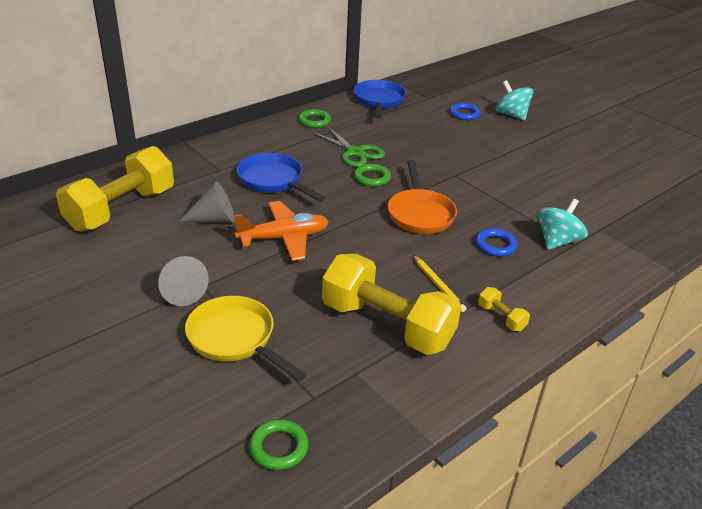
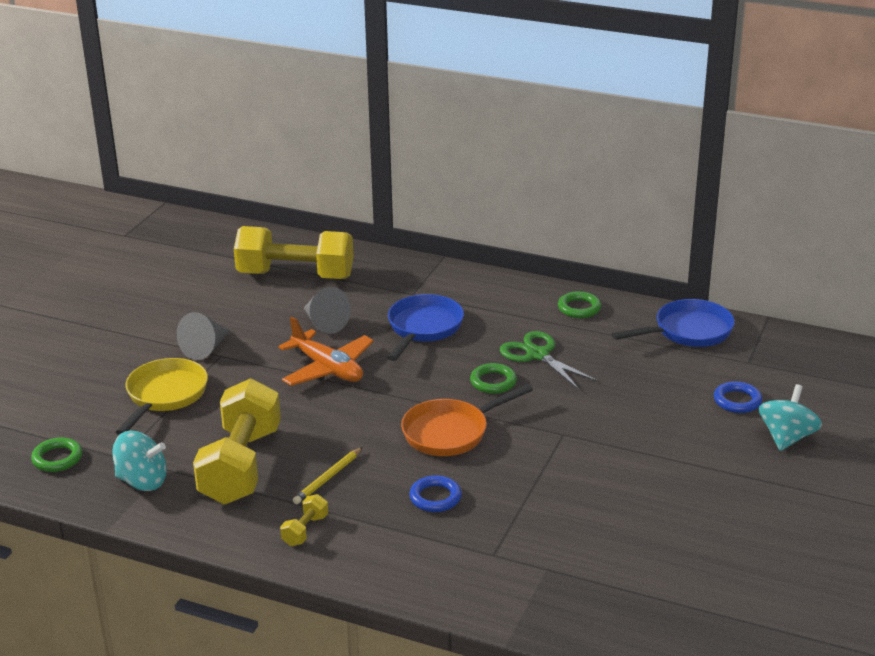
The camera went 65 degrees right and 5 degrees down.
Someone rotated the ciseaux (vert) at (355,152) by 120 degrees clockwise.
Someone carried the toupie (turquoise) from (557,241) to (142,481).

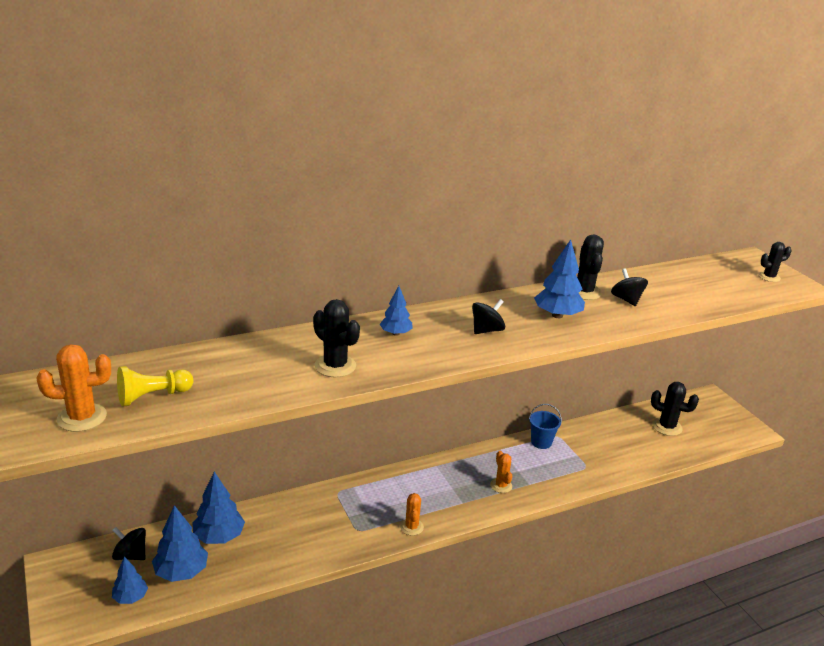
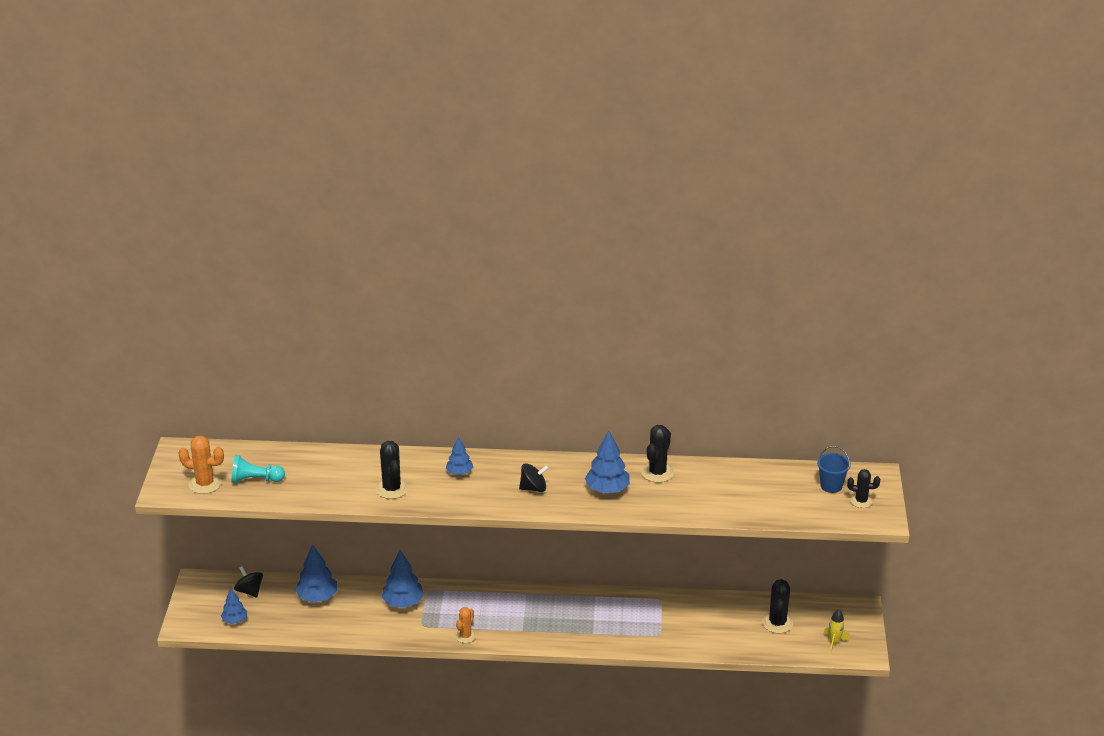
The camera went 30 degrees right and 5 degrees up.
Someone repainted the pion (jaune) at (152,396), which became the pion (turquoise) at (255,480).
Someone carried the arbre (bleu) from (181,572) to (403,602).
Someone took away the cactus (orange) at (501,485).
Someone carried the seau (bleu) from (541,442) to (831,486).
Someone took away the toupie (noir) at (626,300).
Someone rotated the cactus (noir) at (667,427) by 45 degrees clockwise.
Someone put down the fusée (jaune) at (834,642).

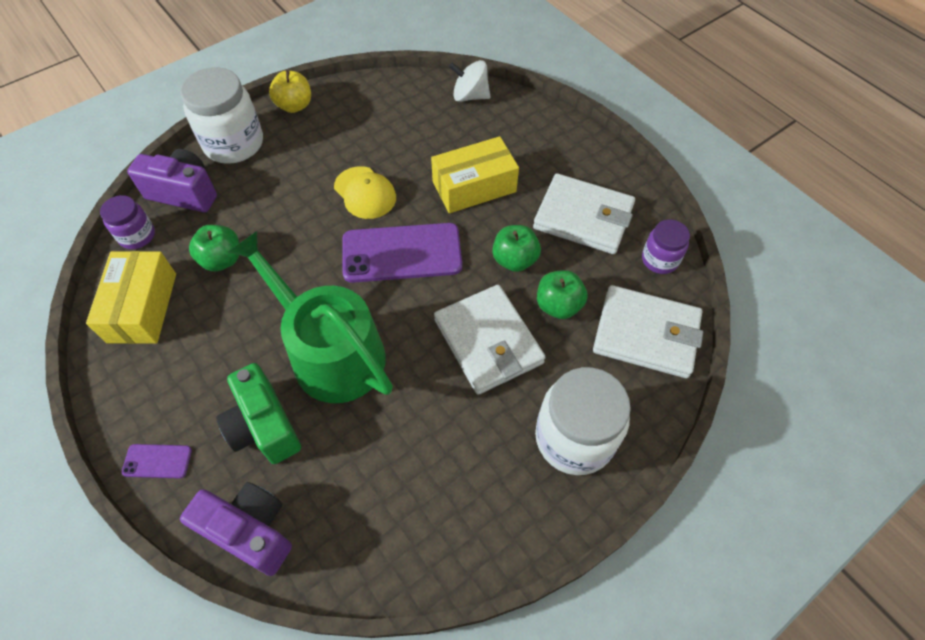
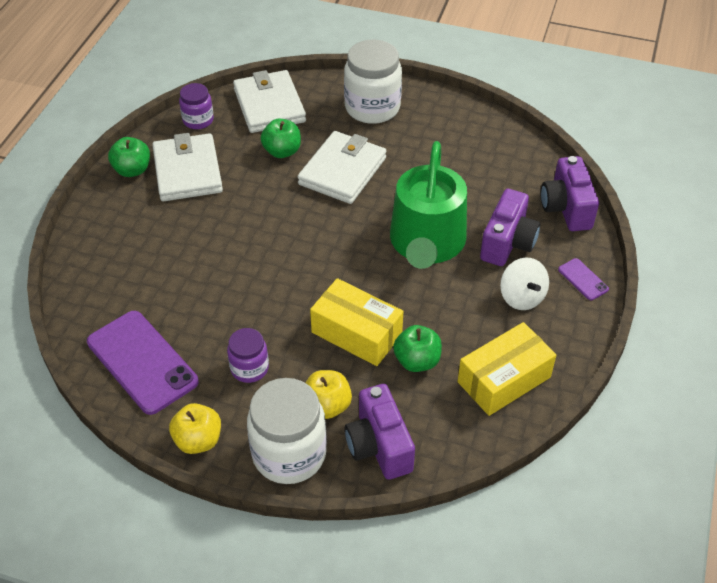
The camera went 125 degrees left and 10 degrees down.
Someone carried the bocal (violet) from (137,236) to (249,368).
Someone repainted the appareil photo (vert) at (264,426), which became the appareil photo (violet) at (507,243).
Someone took away the casquette (jaune) at (365,193).
Someone carried the téléphone (violet) from (402,253) to (142,362).
Someone carried the boîte (jaune) from (474,187) to (356,333).
Someone carried the toupie (blanc) from (470,96) to (522,297).
Someone carried the pomme (vert) from (514,260) to (132,170).
Someone put down the pomme (jaune) at (327,406).

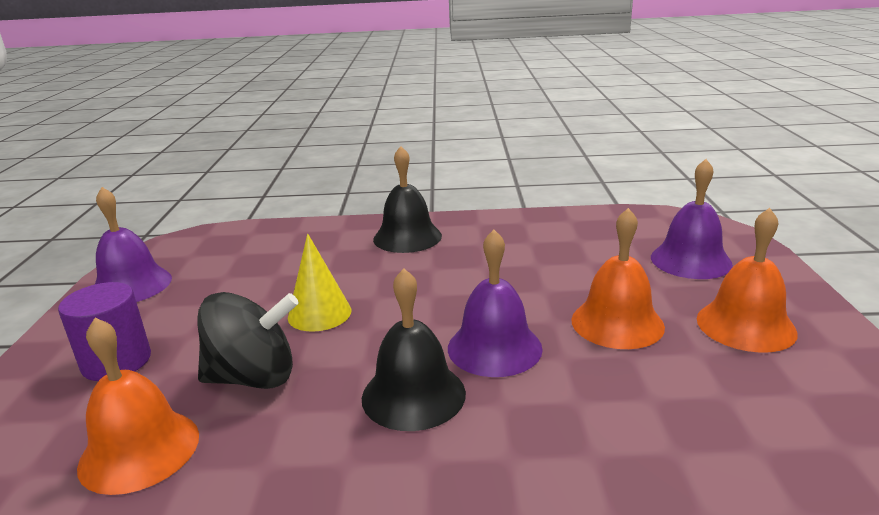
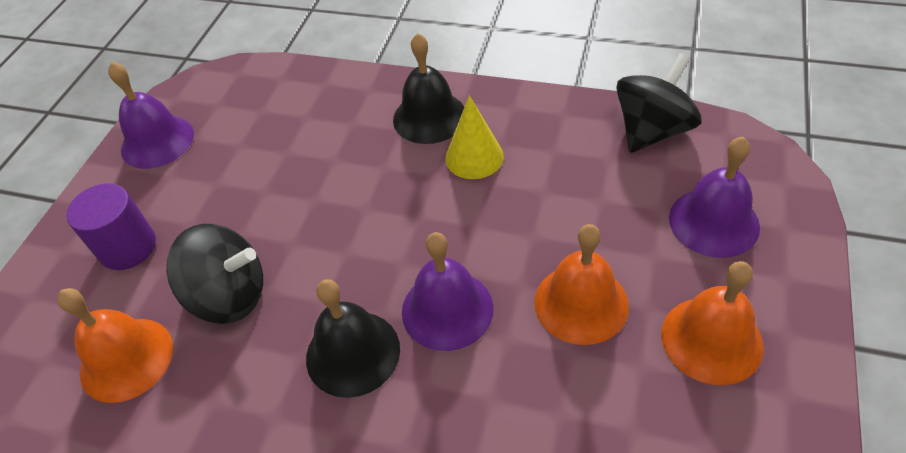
The camera went 20 degrees right and 25 degrees up.
Someone carried the cône (jaune) from (319,313) to (474,157).
Someone put down the toupie (noir) at (652,131).

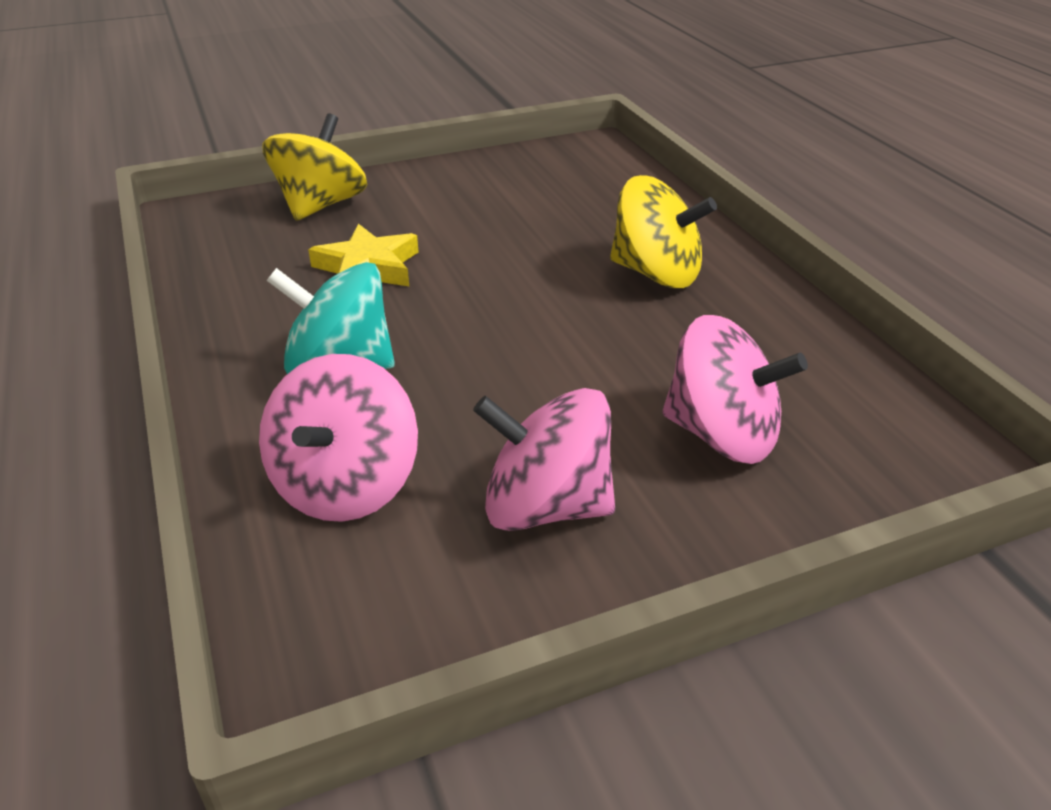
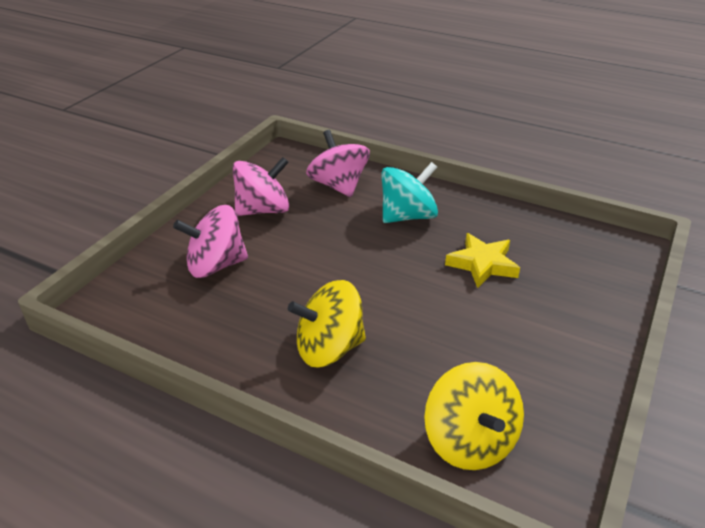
The camera went 140 degrees right and 0 degrees up.
Someone carried the toupie (jaune) from (321,205) to (470,441).

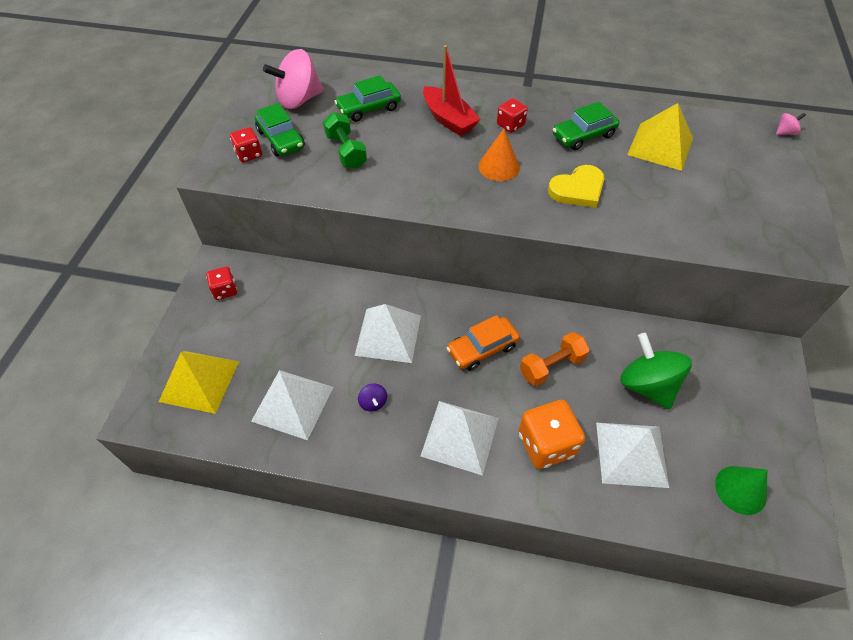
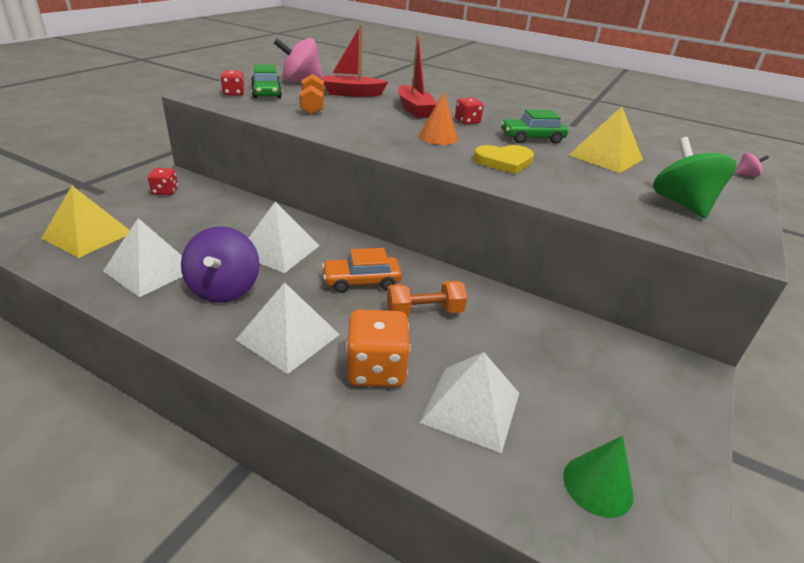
The camera went 15 degrees right and 20 degrees down.
Someone repainted the haltère (vert) at (346,151), which became the haltère (orange) at (312,106).
Someone swapped the voiture (vert) at (369,108) for the bateau (rouge) at (352,93).
Someone scaled the toupie (violet) at (373,402) by 2.34.
Someone carried the toupie (vert) from (647,385) to (682,204).

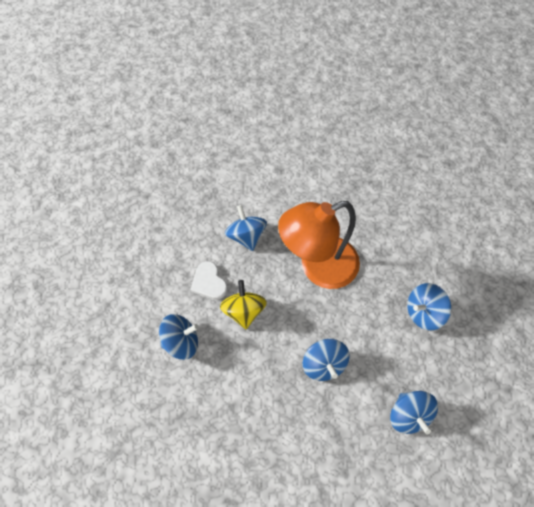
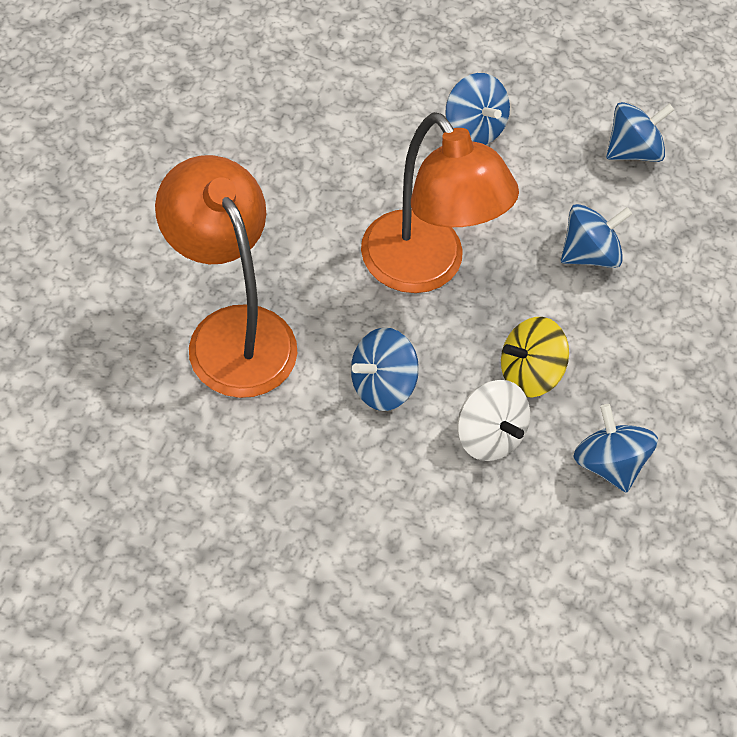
The camera went 105 degrees left and 5 degrees down.
Someone swapped the cœur (blanc) at (209,282) for the toupie (blanc) at (488,435).
Someone put down the lampe (orange) at (232,332).

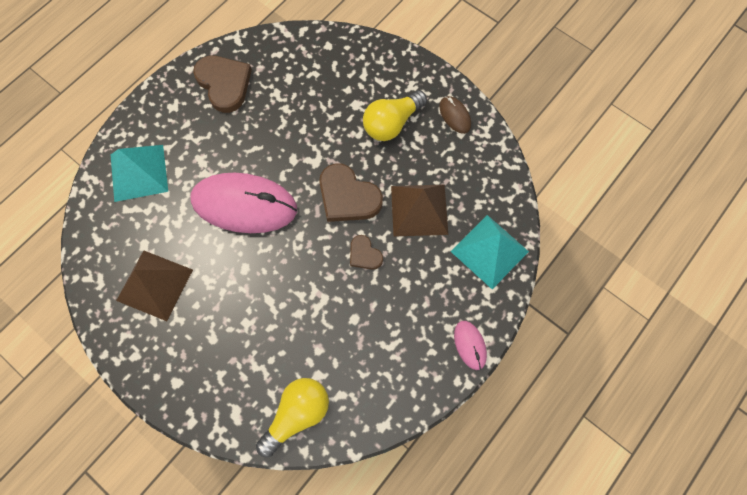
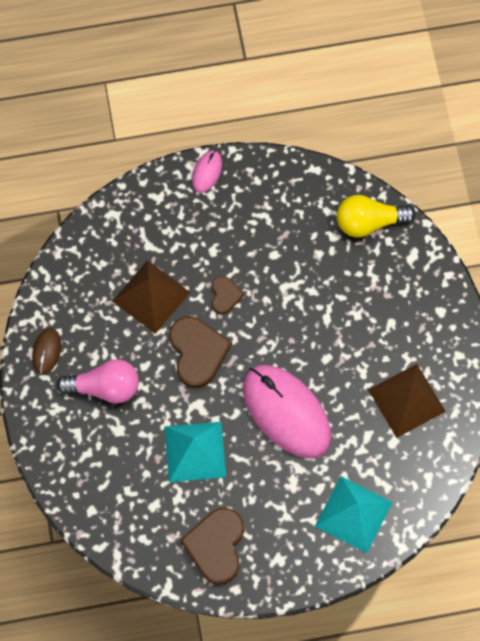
The camera went 140 degrees left and 0 degrees up.
Someone repainted the ampoule (jaune) at (392,123), which became the ampoule (rose) at (104,387).
Someone carried the pyramide (turquoise) from (489,251) to (195,451).

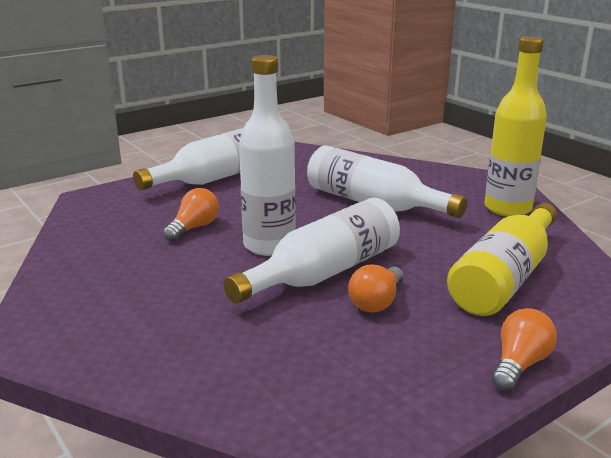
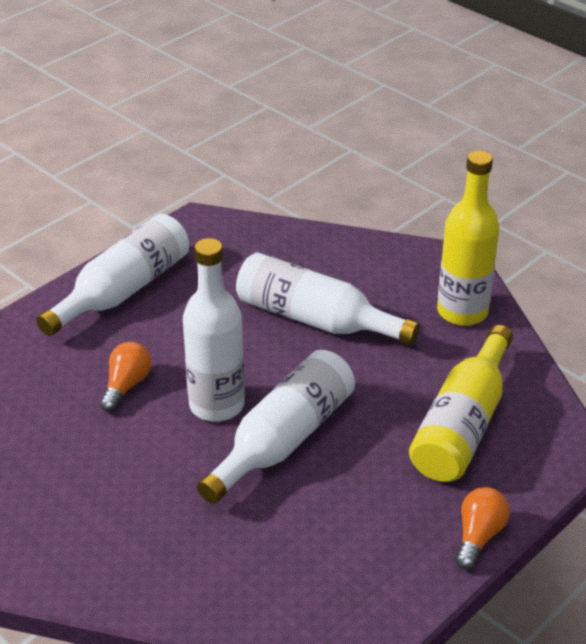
The camera went 10 degrees left and 15 degrees up.
Someone took away the ampoule (orange) at (376,302).

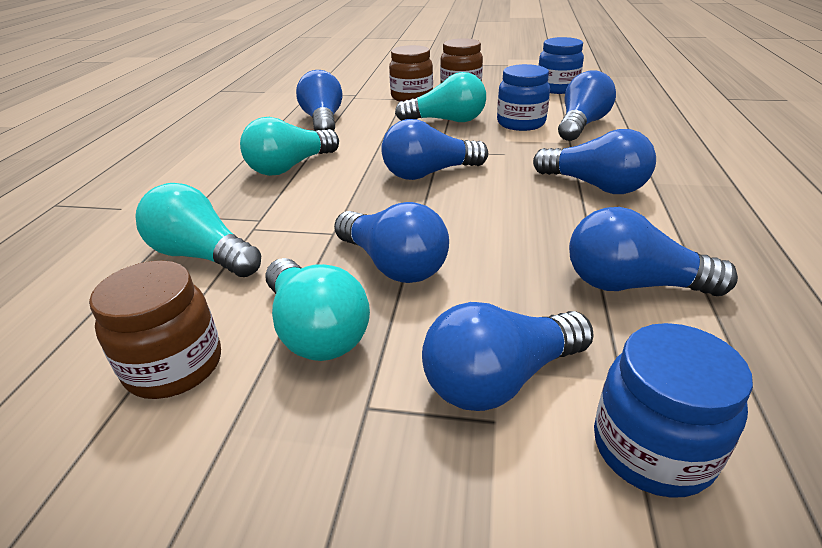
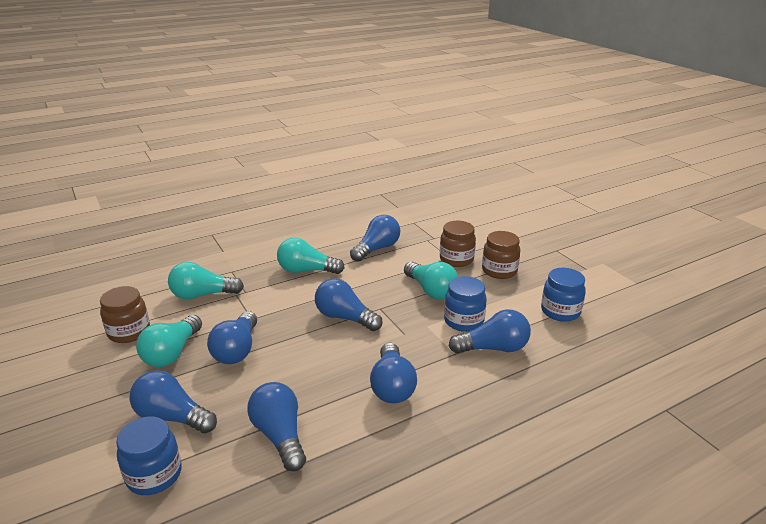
The camera went 50 degrees right and 5 degrees down.
Someone rotated the ampoule (turquoise) at (202,256) by 90 degrees counterclockwise.

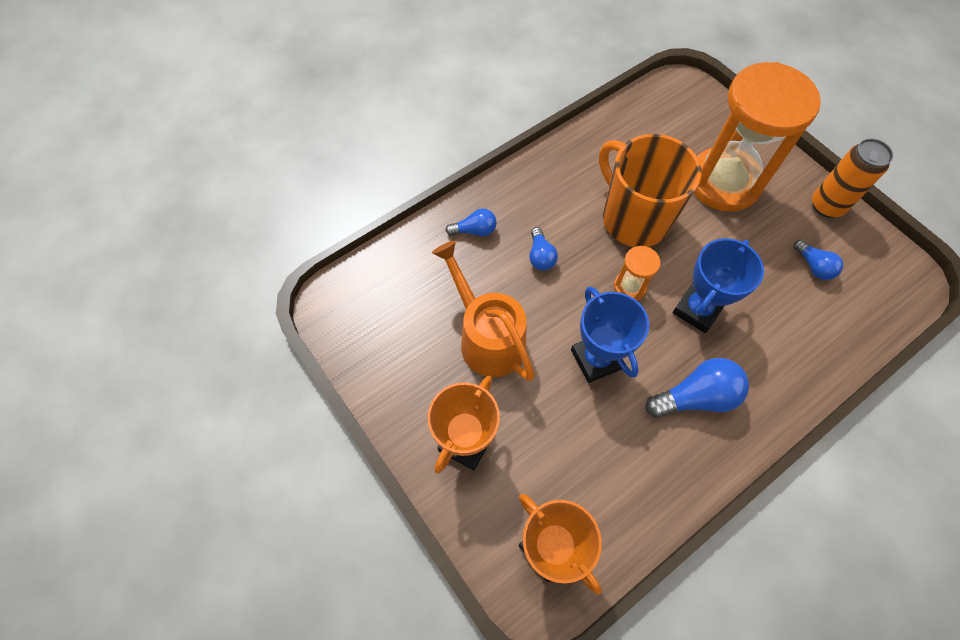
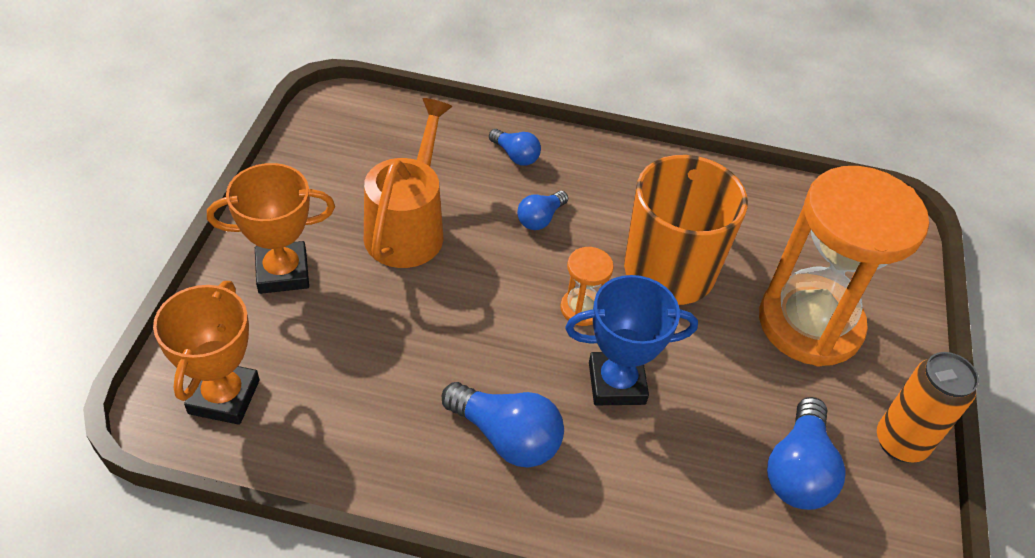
The camera went 45 degrees right and 15 degrees down.
Someone took away the trophée (bleu) at (596,359).
Someone scaled the ampoule (bleu) at (813,266) by 1.71.

